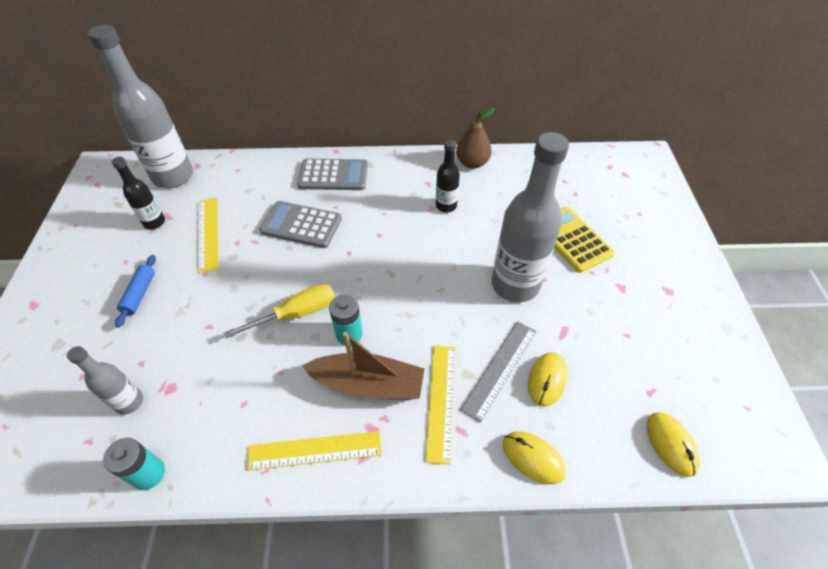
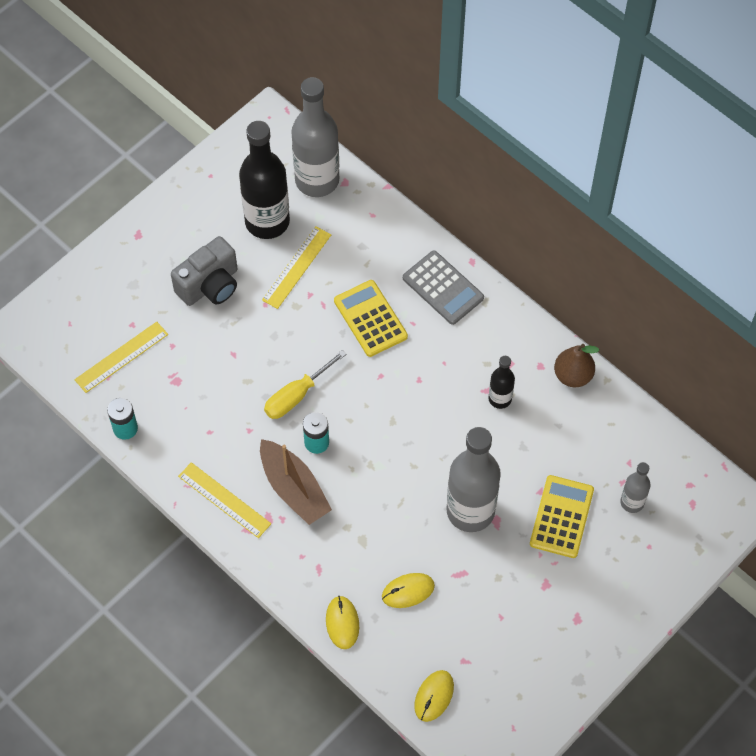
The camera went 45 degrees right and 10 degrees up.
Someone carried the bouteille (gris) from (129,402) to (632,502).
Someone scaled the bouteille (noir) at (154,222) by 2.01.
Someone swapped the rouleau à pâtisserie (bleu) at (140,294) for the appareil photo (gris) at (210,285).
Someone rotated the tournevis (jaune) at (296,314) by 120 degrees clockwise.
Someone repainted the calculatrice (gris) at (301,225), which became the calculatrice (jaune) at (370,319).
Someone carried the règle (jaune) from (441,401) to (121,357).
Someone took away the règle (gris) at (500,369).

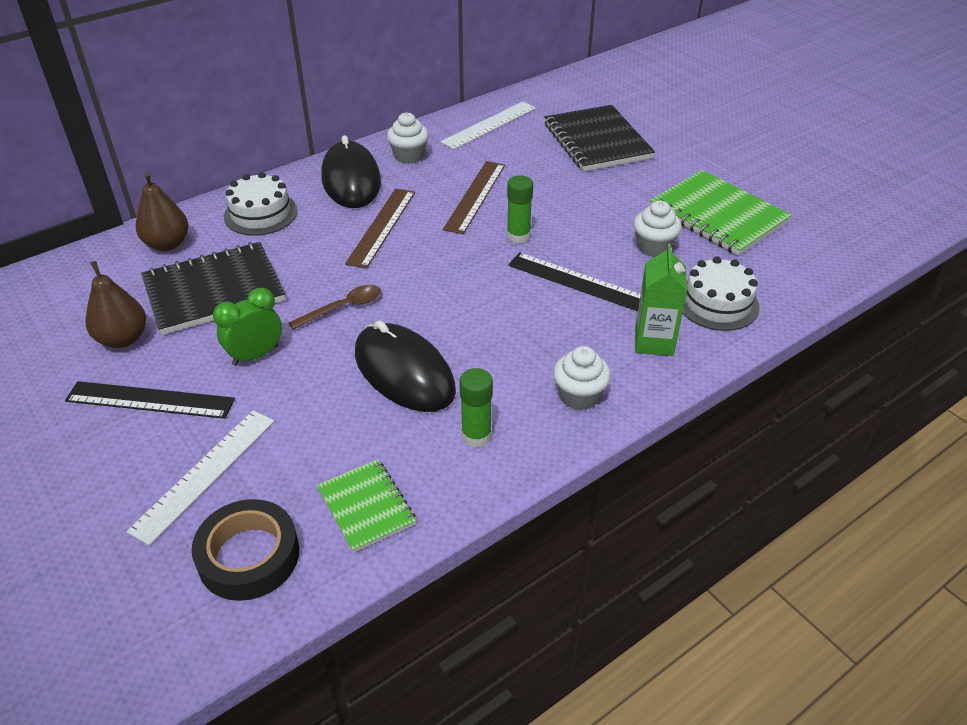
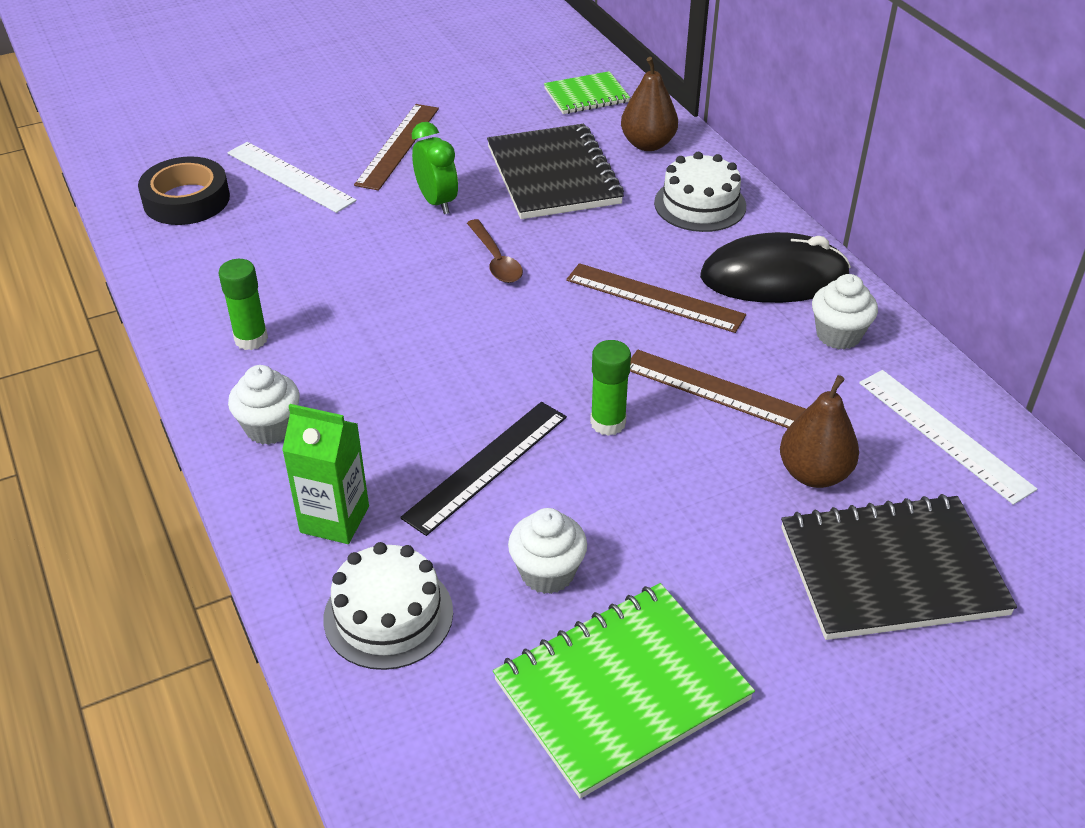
The camera went 100 degrees right and 0 degrees up.
Someone repainted the règle (noir) at (150,400), which became the règle (marron) at (398,146).
Someone carried the poire (marron) from (123,339) to (814,474).
Someone carried the carnet (vert) from (366,507) to (586,95).
Someone took away the souris (noir) at (404,372).

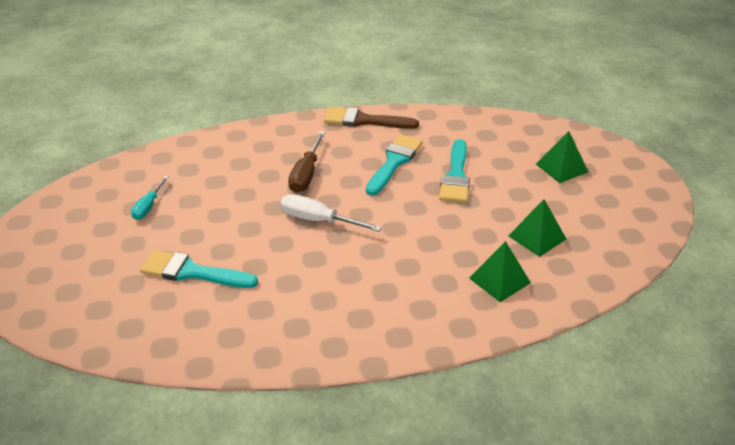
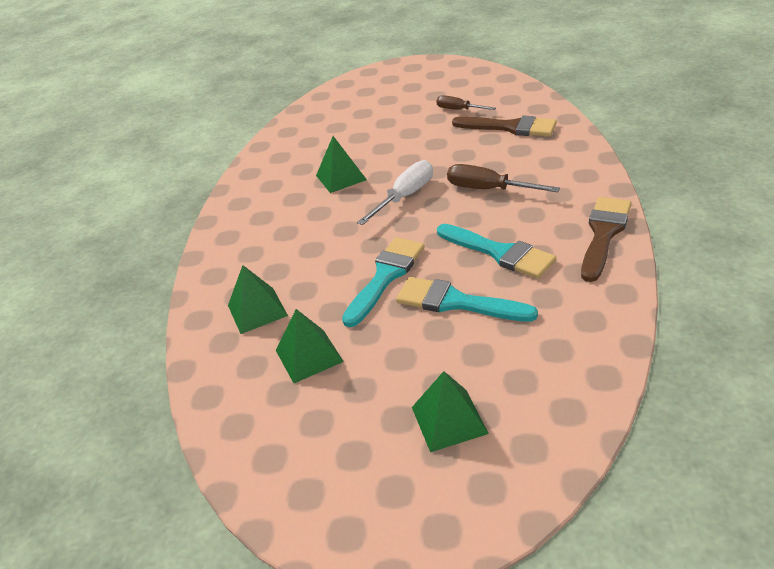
The camera went 110 degrees right and 0 degrees up.
Someone repainted the tournevis (turquoise) at (148,207), which became the tournevis (marron) at (458,110).
Someone carried the pinceau (turquoise) from (192,272) to (385,276).
Someone put down the pyramide (vert) at (341,177).
Someone put down the pinceau (marron) at (510,127).

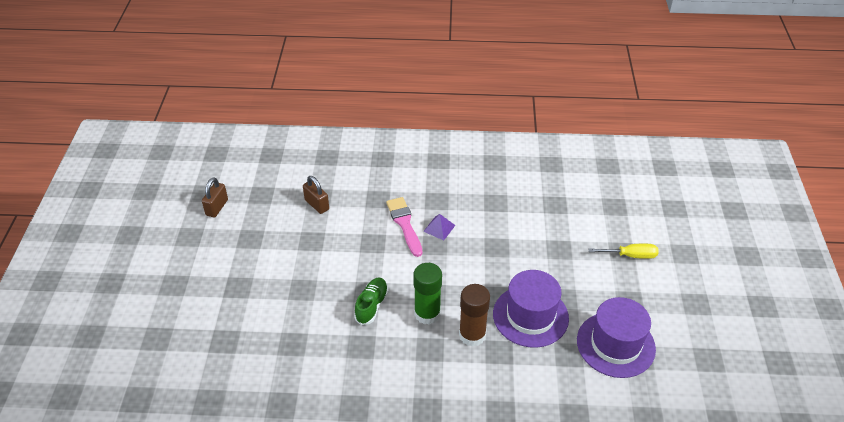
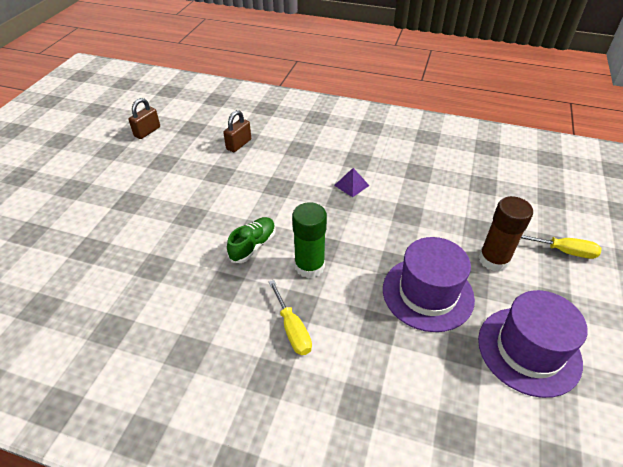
The camera went 15 degrees right and 0 degrees up.
Someone rotated the cadenas (marron) at (317,205) by 60 degrees clockwise.
Someone took away the pinceau (rose) at (404,224).
Someone carried the bâton de colle (marron) from (472,335) to (493,260).
Someone put down the tournevis (jaune) at (292,329).

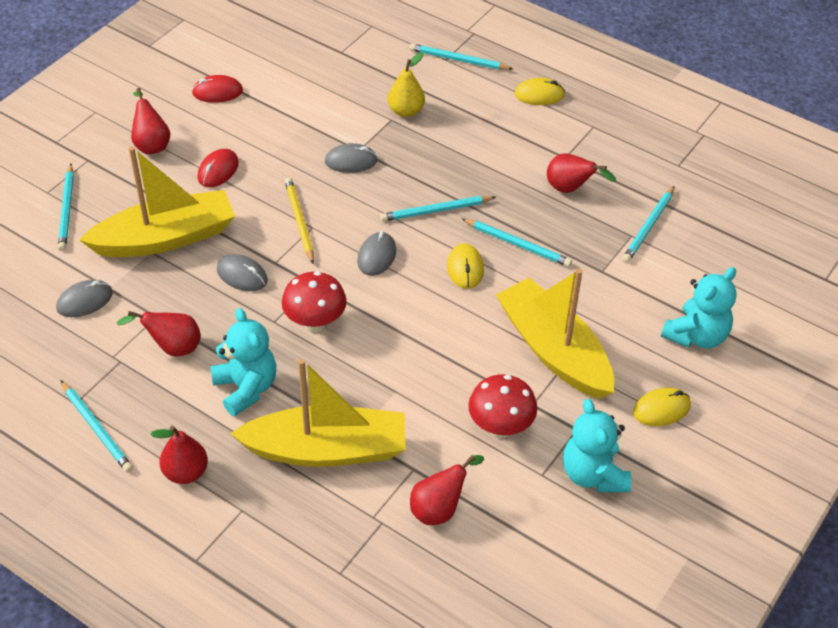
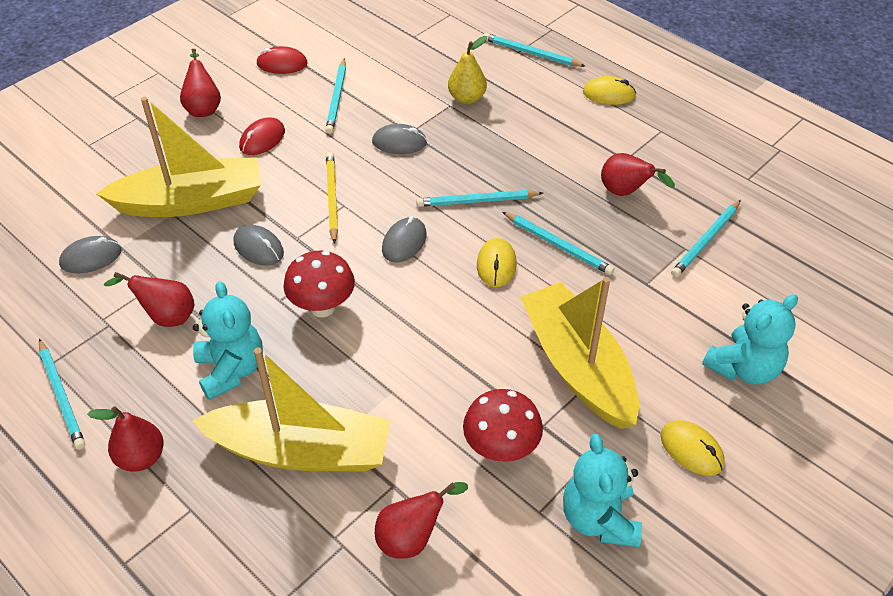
The camera went 10 degrees right and 0 degrees up.
Someone carried the crayon (turquoise) from (67,210) to (337,98).
Someone rotated the souris (jaune) at (661,409) by 60 degrees clockwise.

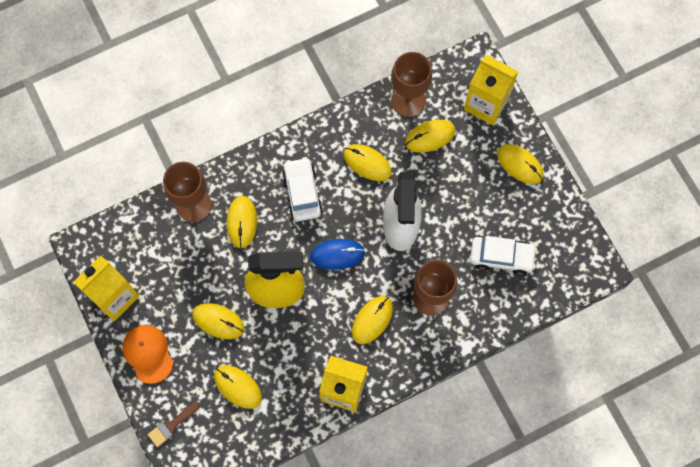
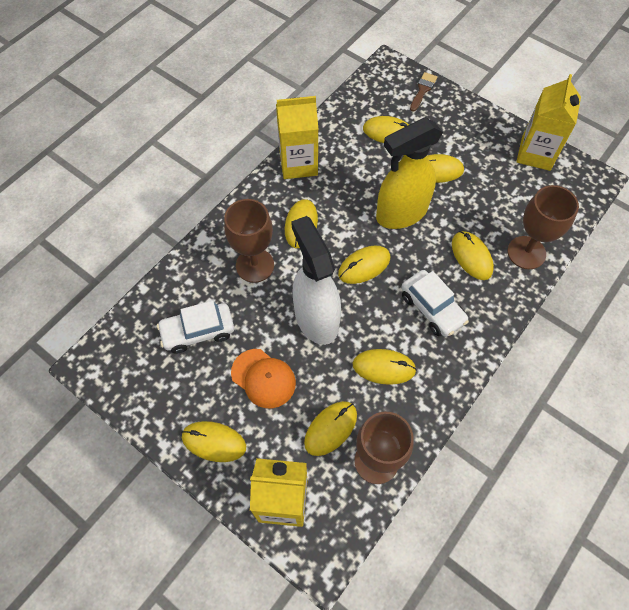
The camera went 155 degrees right and 10 degrees down.
Someone carried the casquette (orange) from (148,354) to (263,378).
Someone repainted the souris (bleu) at (337,254), which became the souris (jaune) at (364,266).

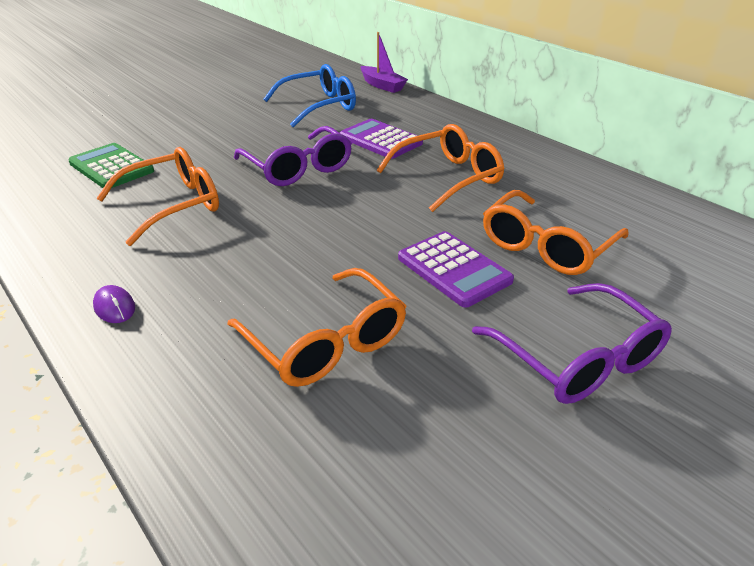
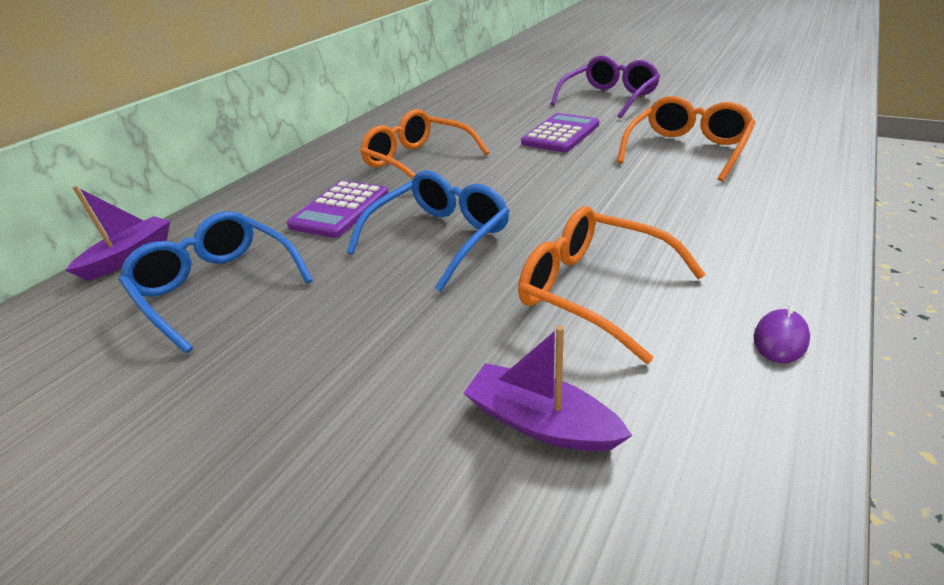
The camera went 105 degrees left and 0 degrees up.
Someone swapped the calculatrice (vert) at (111,167) for the bateau (violet) at (541,422).
Someone carried the souris (violet) from (114,307) to (780,339).
Someone repainted the lunettes (violet) at (297,167), which became the lunettes (bleu) at (439,238).
Someone took away the lunettes (orange) at (547,245).

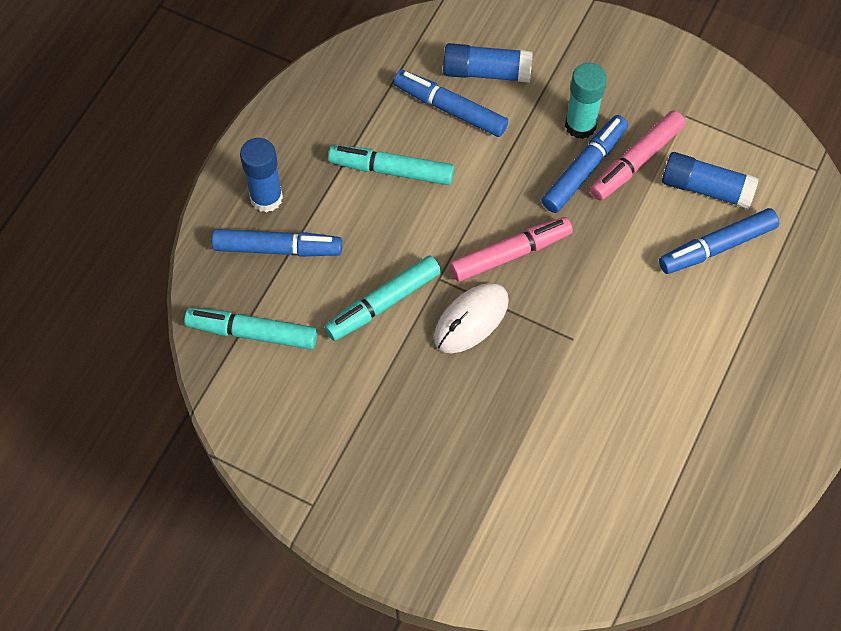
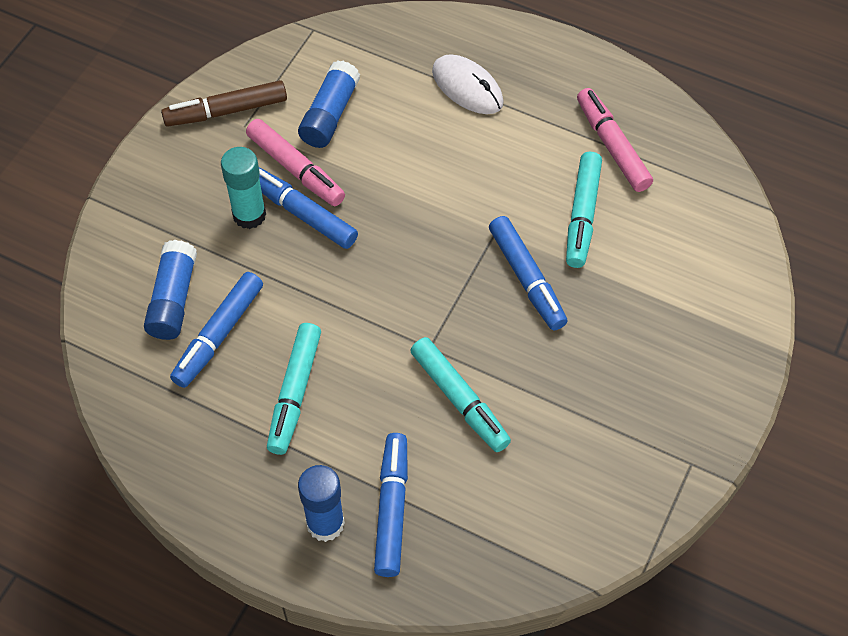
The camera went 90 degrees left and 5 degrees down.
Someone carried the feutre (turquoise) from (252,332) to (582,215).
Someone carried the souris (blanc) from (471,319) to (467,87).
Someone carried the feutre (rose) from (510,254) to (612,146).
Someone carried the feutre (bleu) from (717,247) to (527,279).
Someone put down the feutre (marron) at (226,111).

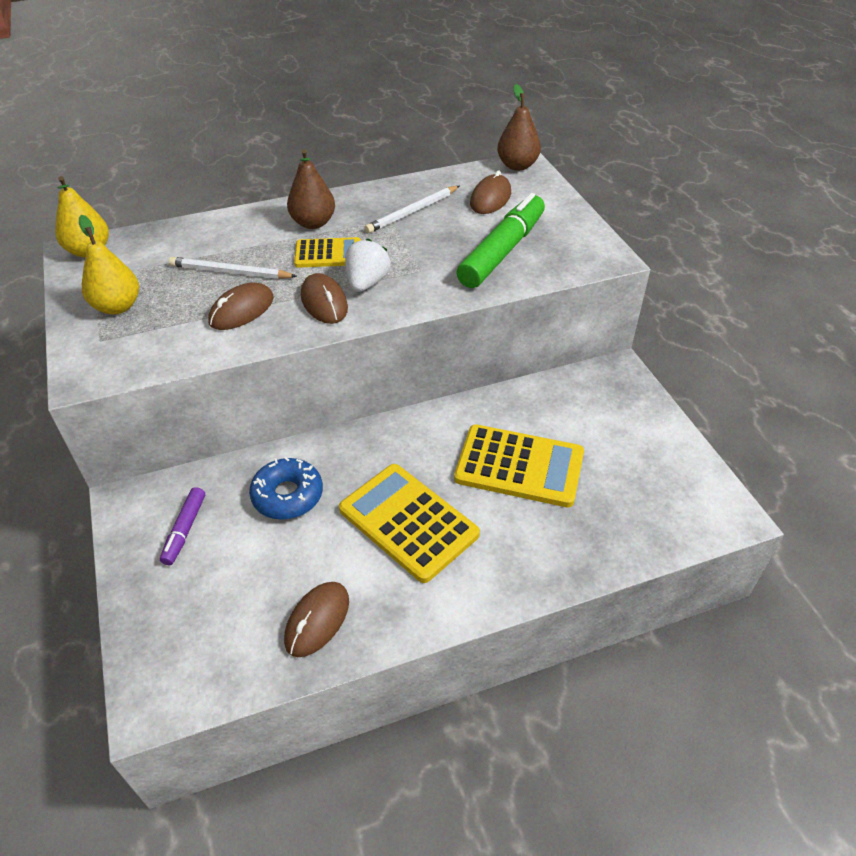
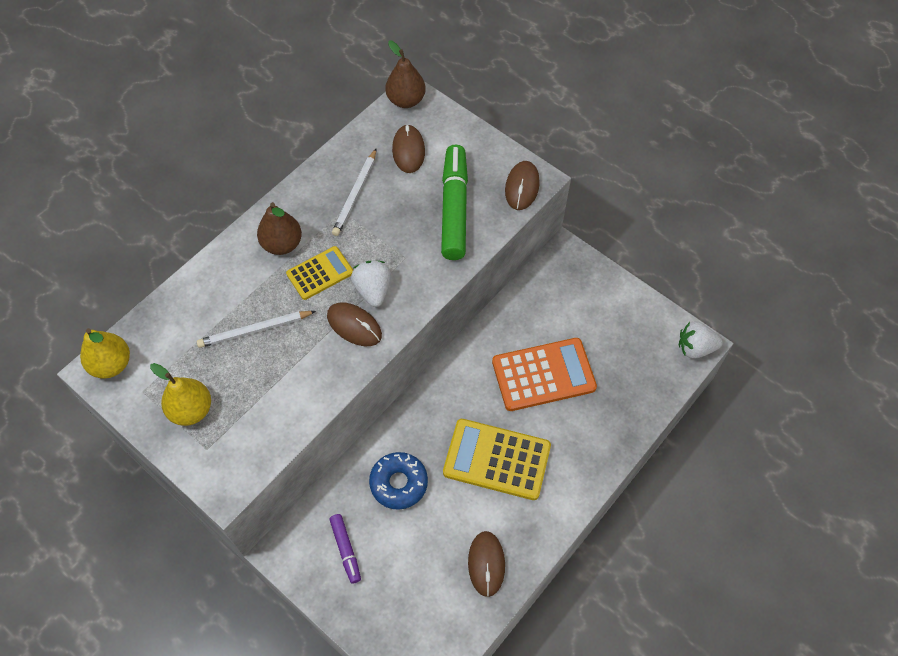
The camera went 30 degrees left and 15 degrees up.
Someone carried the souris (marron) from (241,310) to (522,187).
Someone repainted the calculatrice (jaune) at (519,466), which became the calculatrice (orange) at (543,375).
Someone put down the fraise (blanc) at (695,348).

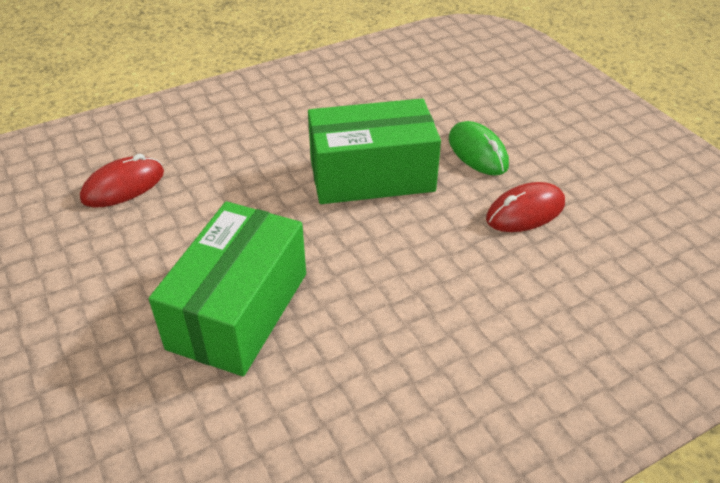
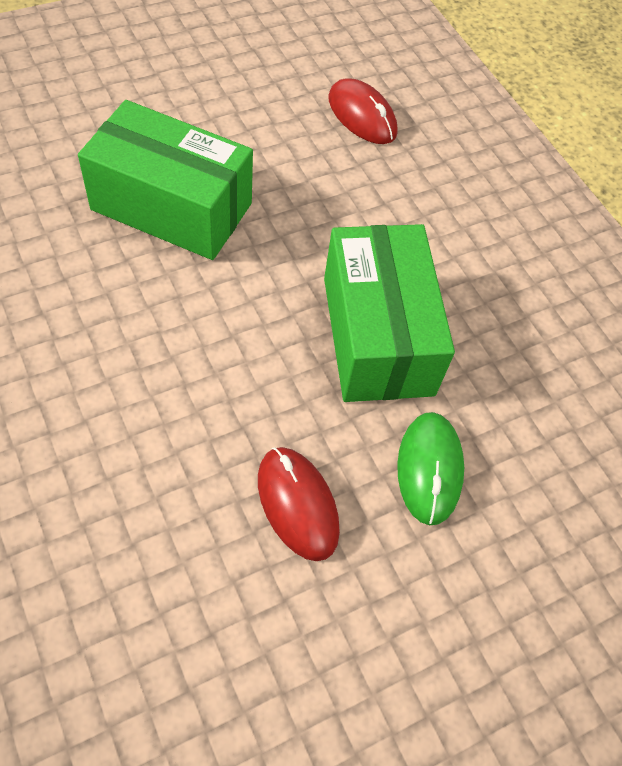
The camera went 85 degrees right and 15 degrees up.
Someone rotated the souris (vert) at (477,152) by 60 degrees counterclockwise.

